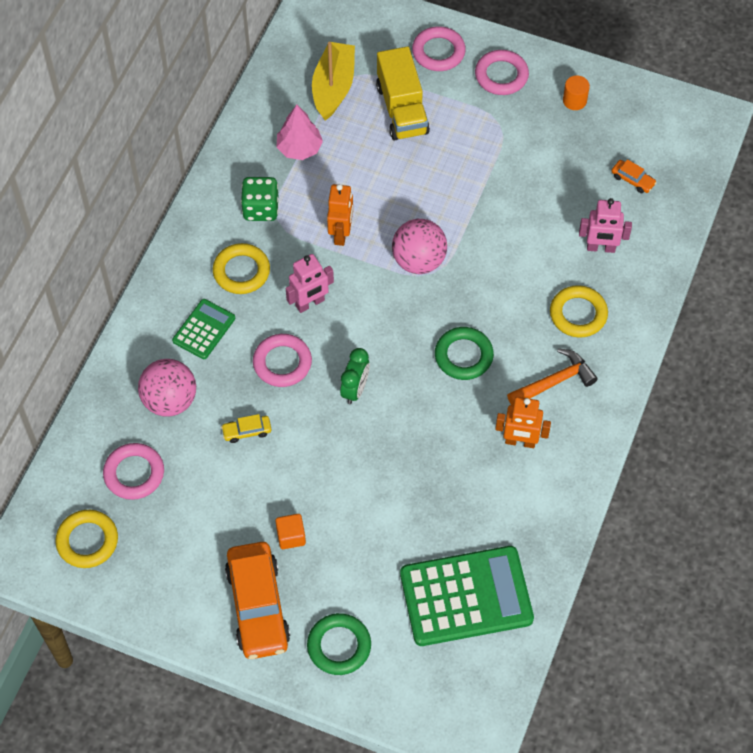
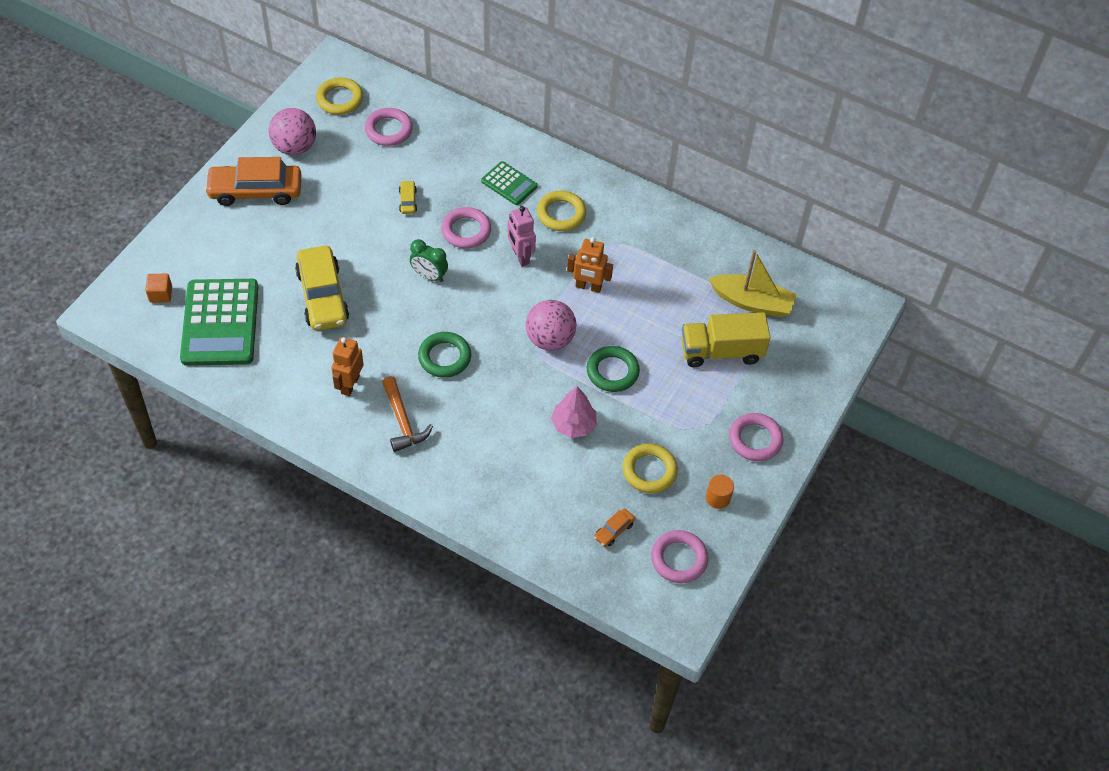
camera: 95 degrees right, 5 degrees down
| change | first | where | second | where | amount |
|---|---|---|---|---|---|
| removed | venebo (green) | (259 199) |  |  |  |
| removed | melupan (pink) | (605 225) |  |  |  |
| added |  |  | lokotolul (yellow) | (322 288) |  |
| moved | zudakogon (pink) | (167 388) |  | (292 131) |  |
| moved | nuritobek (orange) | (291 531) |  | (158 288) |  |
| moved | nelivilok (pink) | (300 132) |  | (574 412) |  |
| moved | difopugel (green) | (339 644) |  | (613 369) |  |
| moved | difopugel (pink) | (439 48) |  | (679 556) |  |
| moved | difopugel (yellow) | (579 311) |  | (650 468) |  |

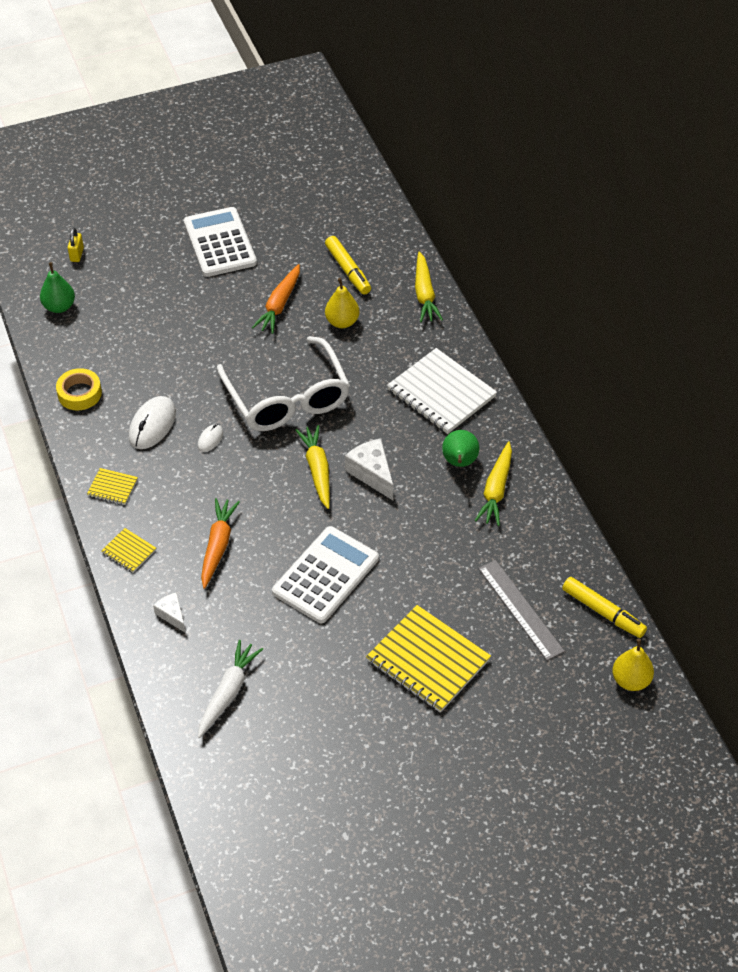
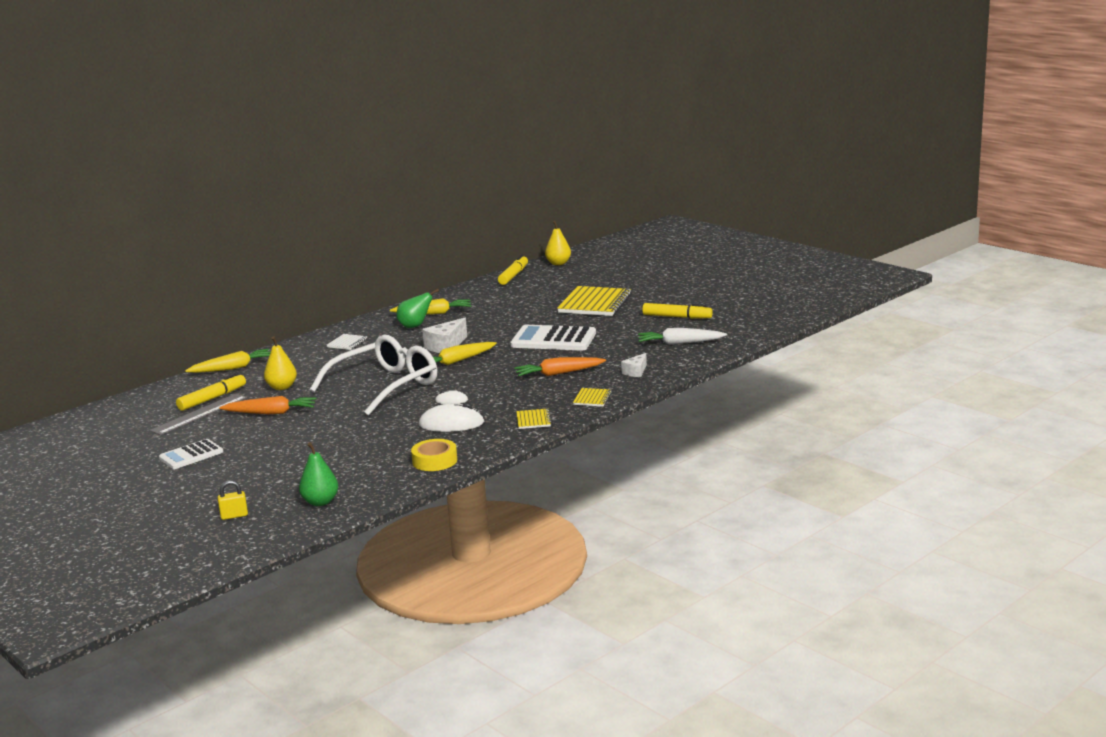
camera: 110 degrees left, 30 degrees down
| change | first | where | second | where | amount |
|---|---|---|---|---|---|
| added |  |  | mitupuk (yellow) | (677 311) |  |
| moved | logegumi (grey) | (521 610) |  | (198 414) |  |
| resized | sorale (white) | (220 242) |  | (191 454) | x0.60 |
| resized | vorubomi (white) | (442 391) |  | (347 342) | x0.46 |

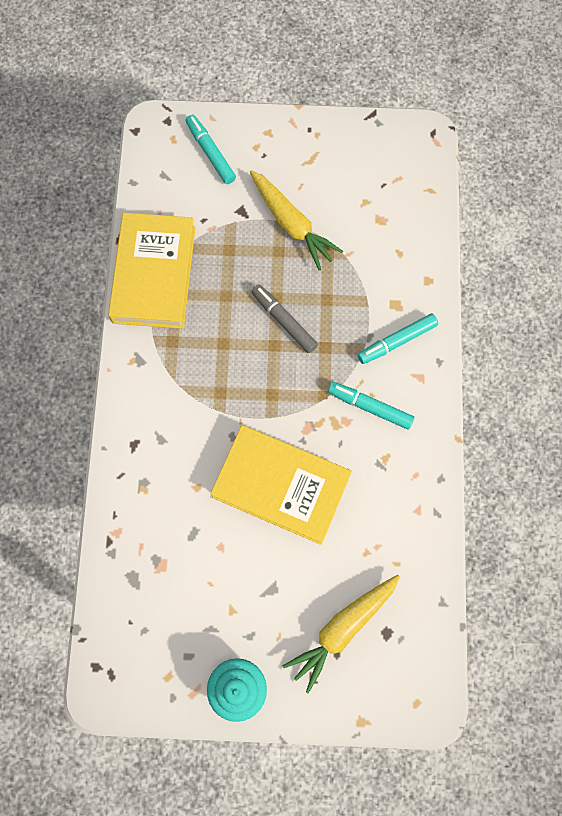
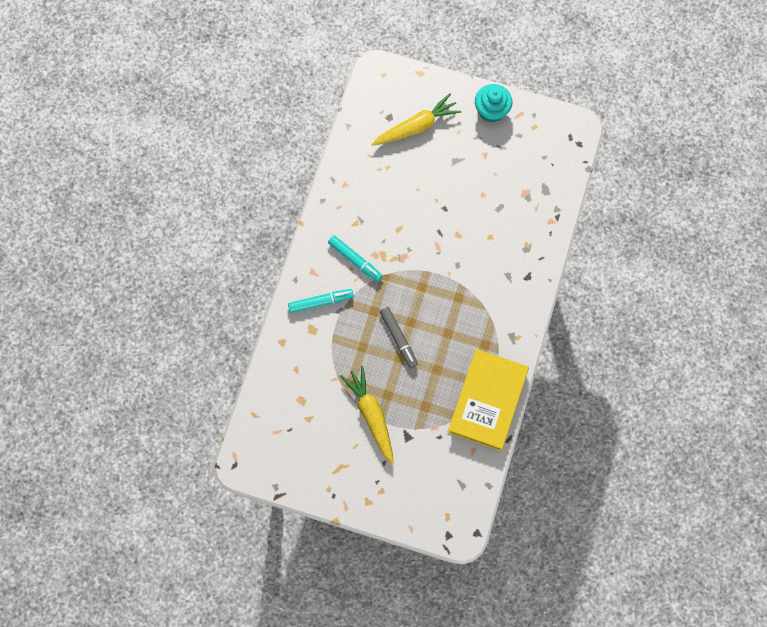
camera: 165 degrees left, 0 degrees up
| change | first | where | second | where | amount |
|---|---|---|---|---|---|
| removed | mitupuk (turquoise) | (211 149) |  |  |  |
| removed | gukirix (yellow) | (281 485) |  |  |  |

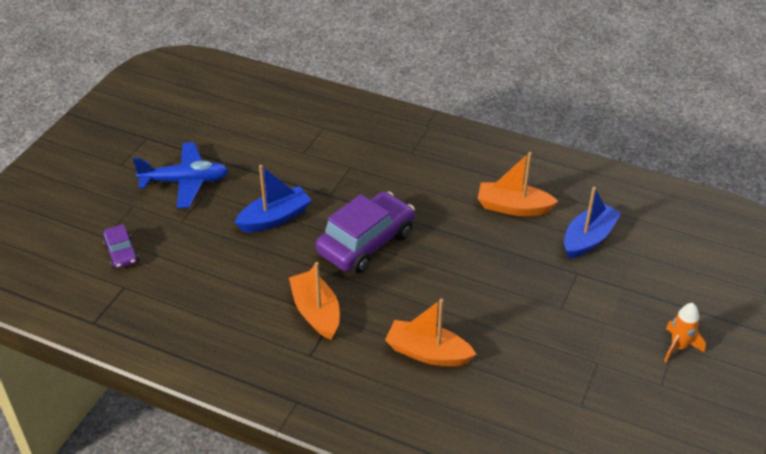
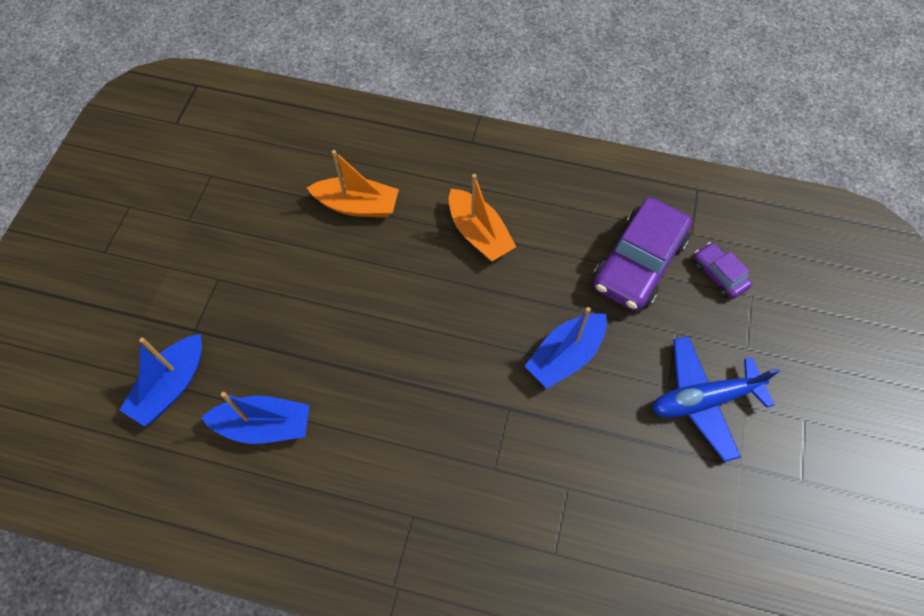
camera: 170 degrees right, 20 degrees up
| change | first | where | second | where | amount |
|---|---|---|---|---|---|
| removed | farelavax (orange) | (685 332) |  |  |  |
| moved | lokotolul (purple) | (365 232) |  | (642 254) |  |
| recoloured | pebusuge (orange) | (518 184) | pebusuge (blue) | (255 418) |  |

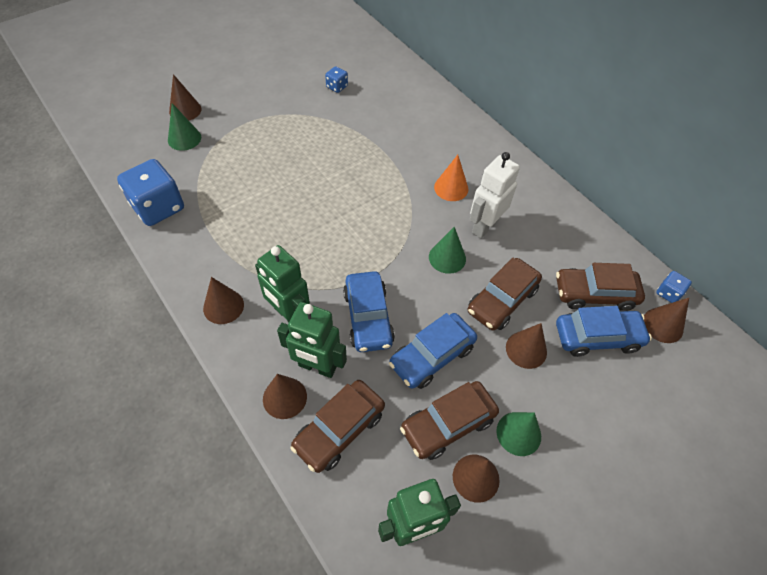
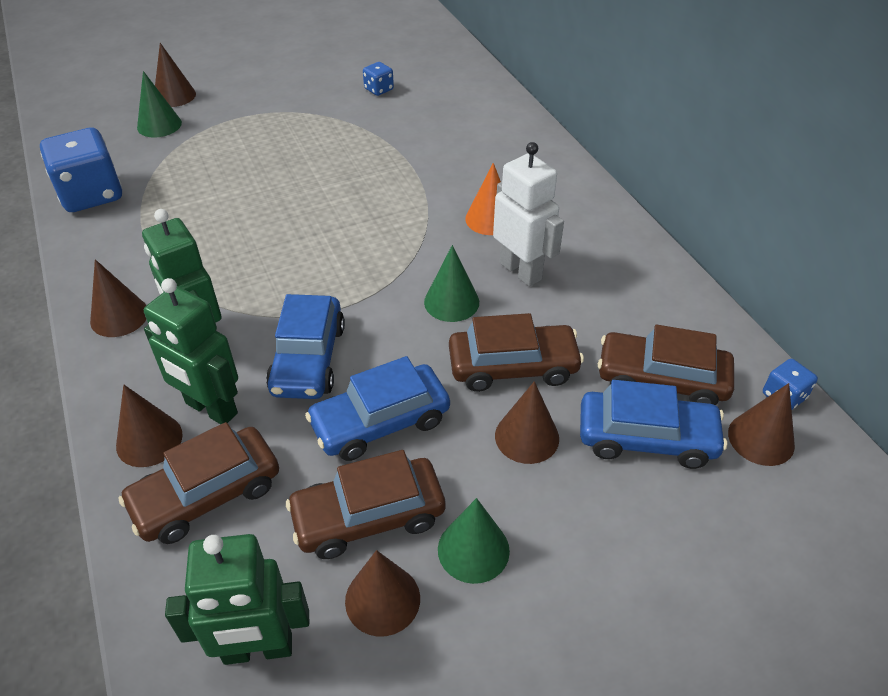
camera: 15 degrees right, 10 degrees down
| change | first | where | second | where | amount |
|---|---|---|---|---|---|
| turned | lokotolul (brown) | (505 294) |  | (516 352) | 150 degrees counterclockwise |
| turned | melupan (white) | (495 195) |  | (528 214) | 90 degrees clockwise |

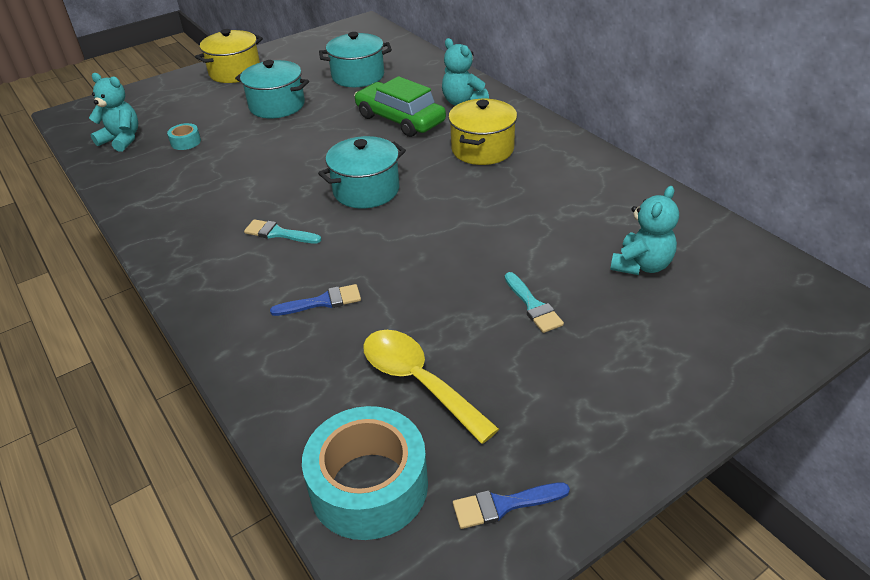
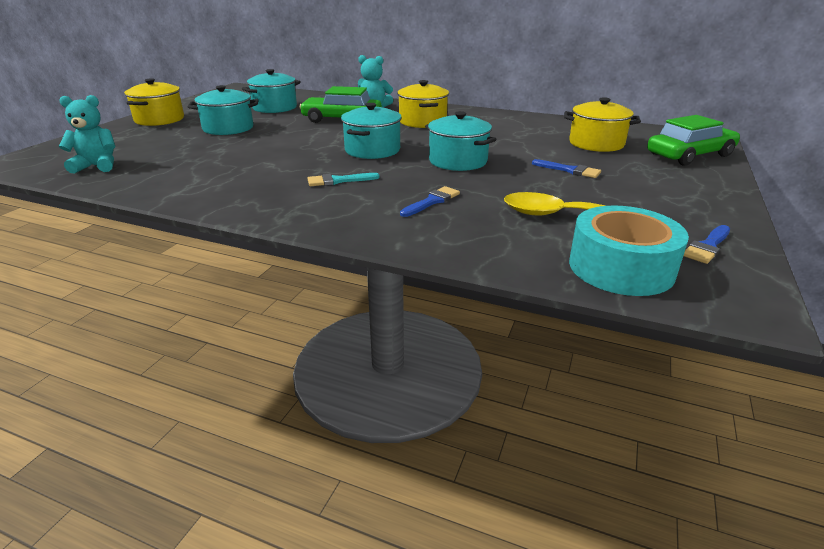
camera: 35 degrees left, 10 degrees down
| change | first | where | second | where | amount |
|---|---|---|---|---|---|
| removed | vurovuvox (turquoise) | (184 136) |  |  |  |
| added |  |  | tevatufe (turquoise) | (461 141) |  |
| added |  |  | lokotolul (green) | (693 140) |  |
| replaced | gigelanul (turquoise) | (644 230) | tevatufe (yellow) | (602 124) |  |
| recoloured | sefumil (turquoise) | (534 302) | sefumil (blue) | (566 168) |  |

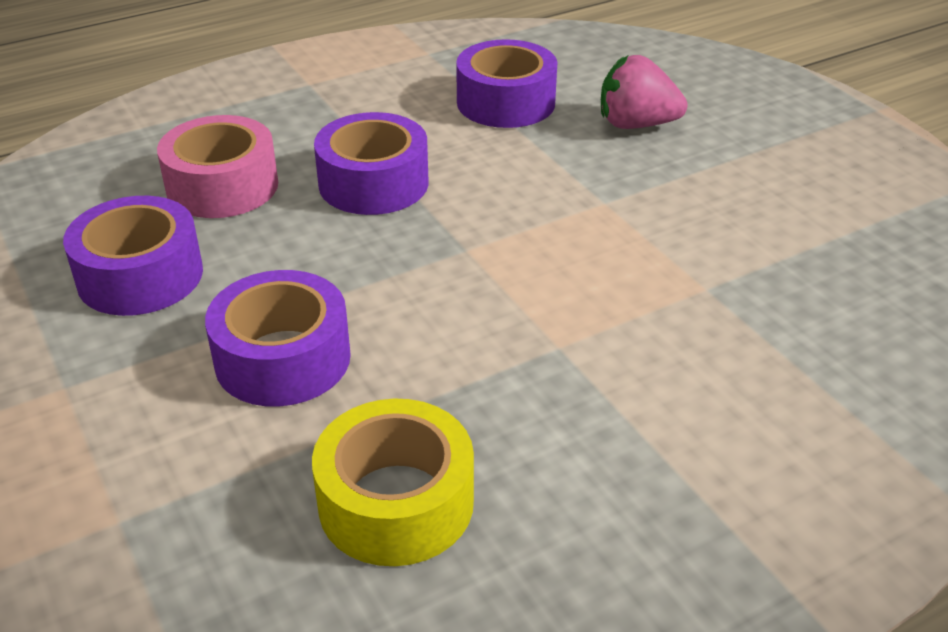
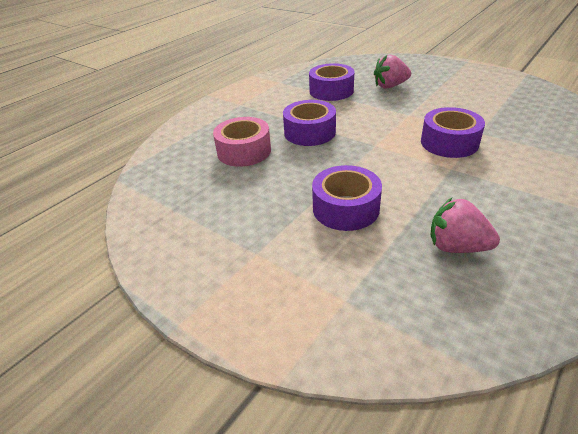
camera: 20 degrees left, 0 degrees up
| change | first | where | second | where | amount |
|---|---|---|---|---|---|
| moved | vurovuvox (purple) | (133 256) |  | (453 132) |  |
| replaced | vurovuvox (yellow) | (393 482) | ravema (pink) | (465 225) |  |

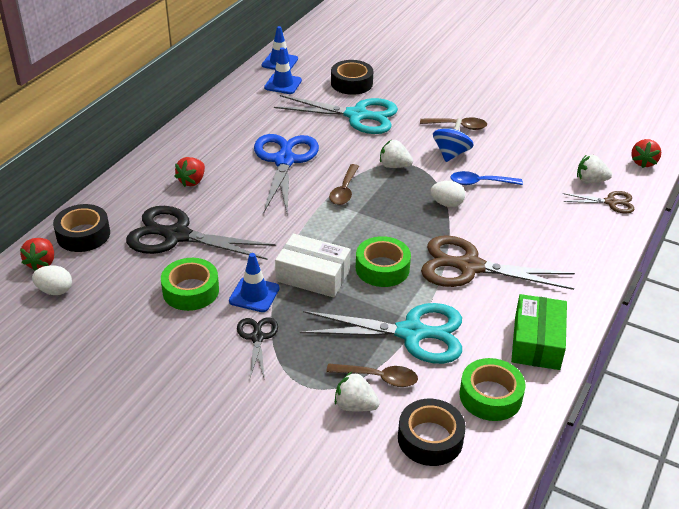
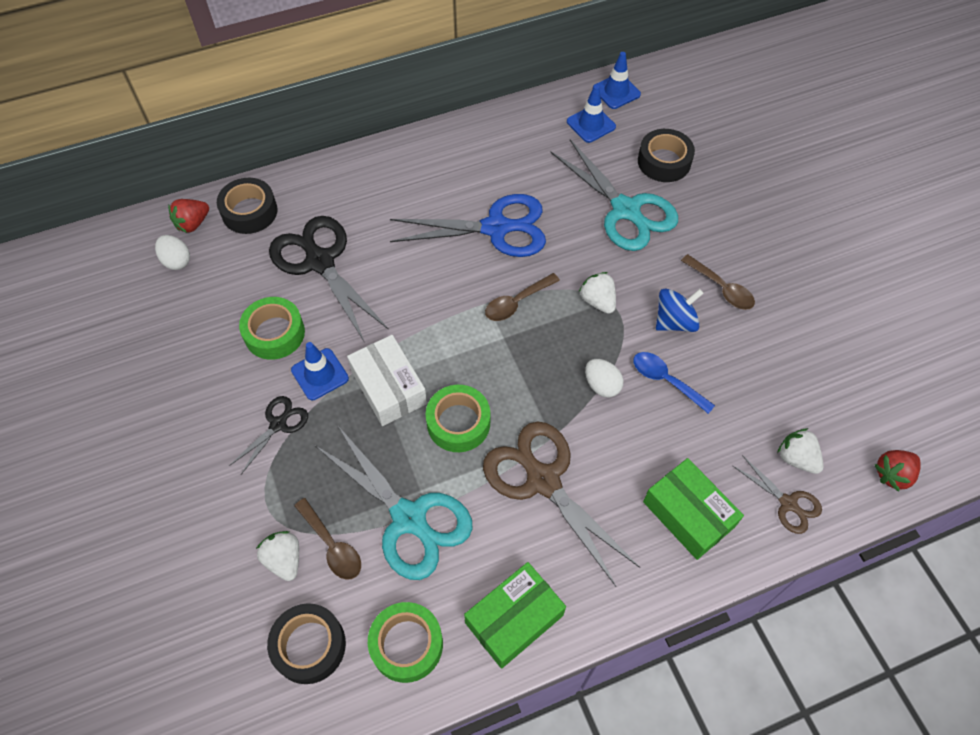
camera: 40 degrees right, 20 degrees up
| change | first | where | second | where | amount |
|---|---|---|---|---|---|
| removed | ravema (red) | (189 172) |  |  |  |
| added |  |  | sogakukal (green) | (693 509) |  |
| turned | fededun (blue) | (286 174) |  | (468 225) | 45 degrees clockwise |

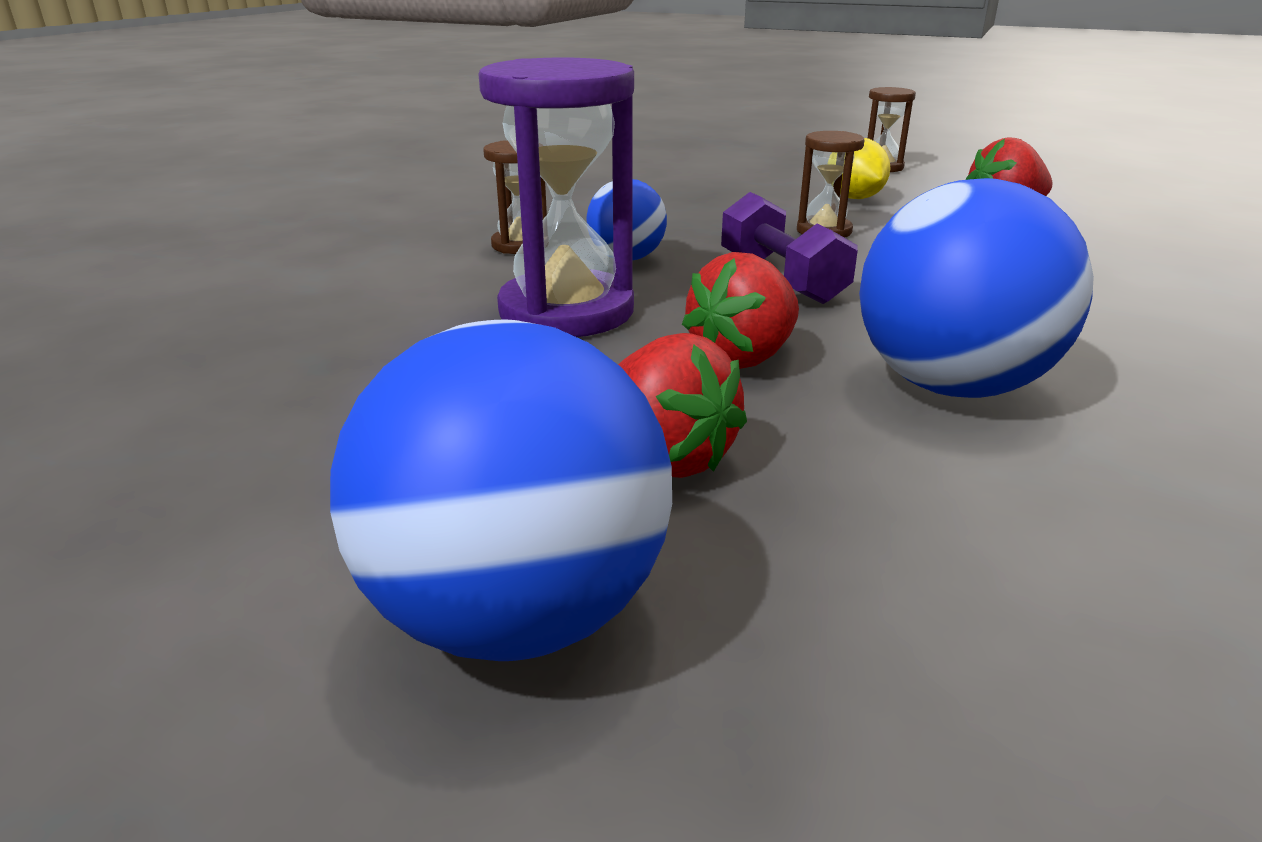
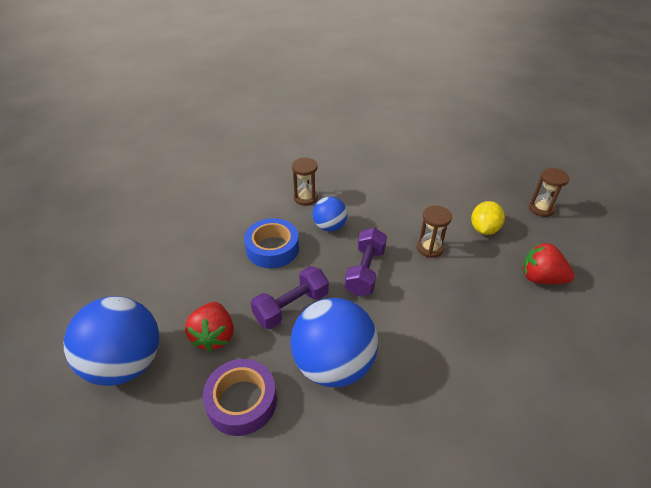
camera: 40 degrees right, 15 degrees up
| change | first | where | second | where | amount |
|---|---|---|---|---|---|
| added |  |  | vurovuvox (purple) | (240 397) |  |
| replaced | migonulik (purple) | (556 197) | vurovuvox (blue) | (271 243) |  |
| replaced | ravema (red) | (740 310) | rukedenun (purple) | (290 297) |  |

